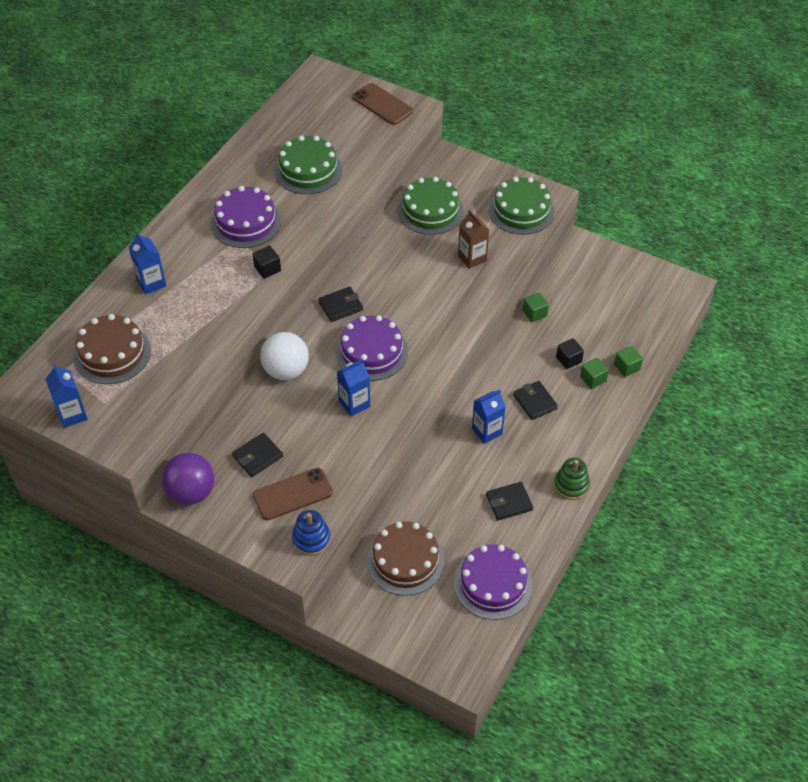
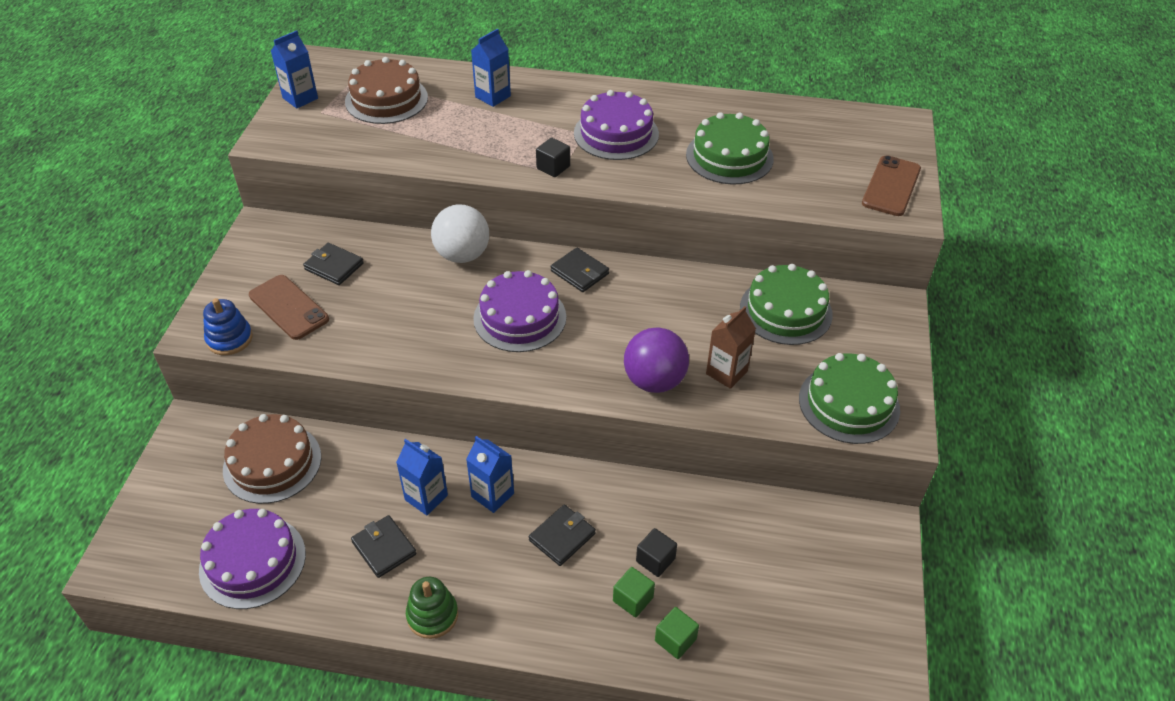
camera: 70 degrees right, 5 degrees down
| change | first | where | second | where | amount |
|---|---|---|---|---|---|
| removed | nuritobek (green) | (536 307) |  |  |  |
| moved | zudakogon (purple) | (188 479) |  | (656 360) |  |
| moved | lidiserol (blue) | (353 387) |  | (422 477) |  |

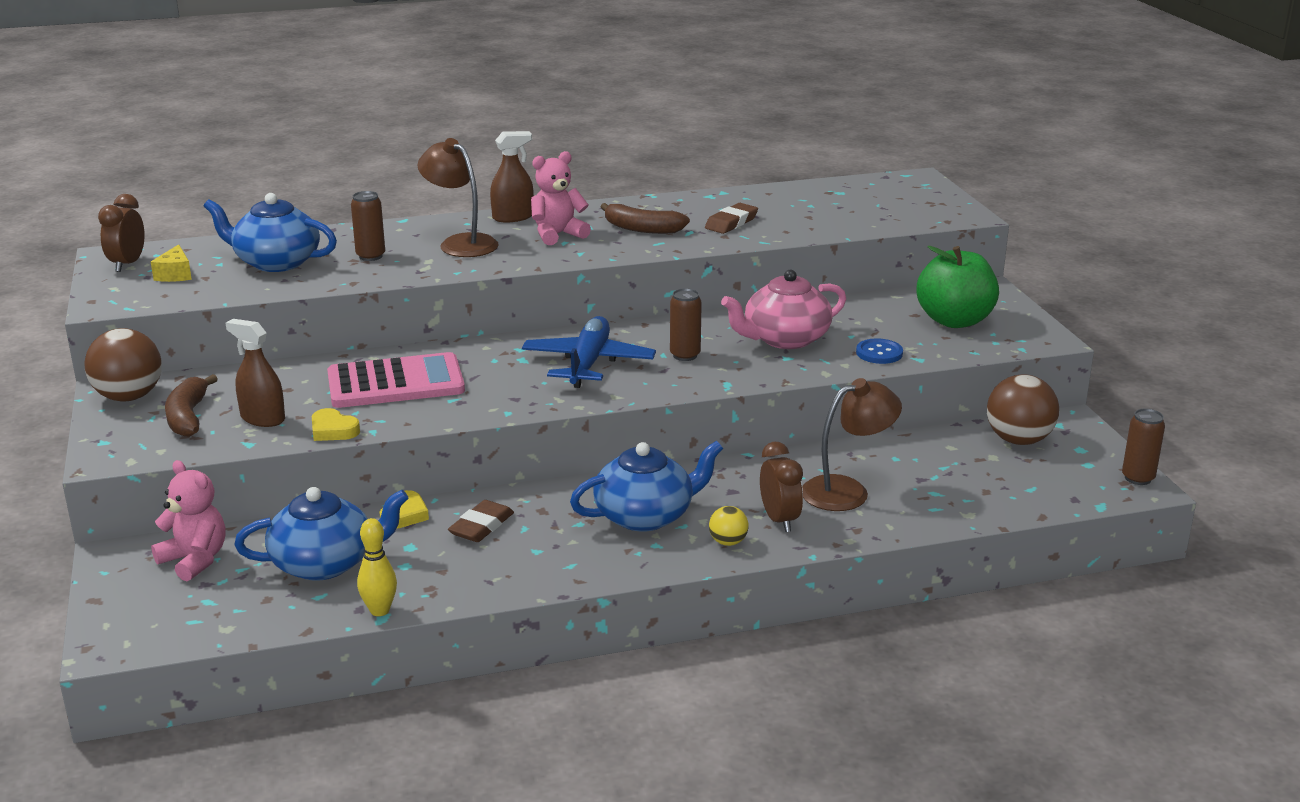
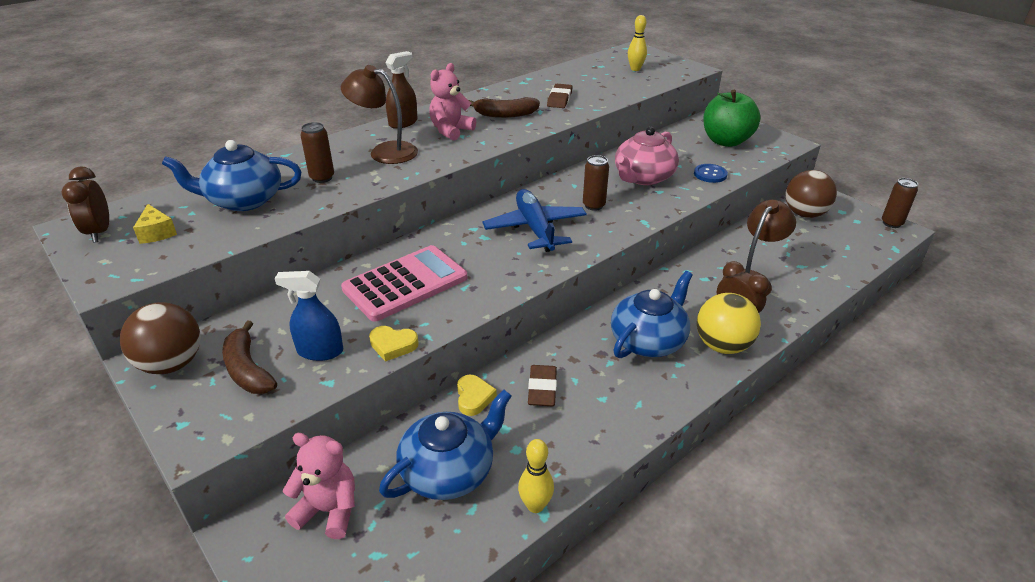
camera: 25 degrees left, 10 degrees up
| change | first | where | second | where | amount |
|---|---|---|---|---|---|
| added |  |  | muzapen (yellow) | (637 43) |  |
| recoloured | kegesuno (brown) | (255 373) | kegesuno (blue) | (309 316) |  |
| resized | zudakogon (yellow) | (729 526) |  | (729 323) | x1.99 |

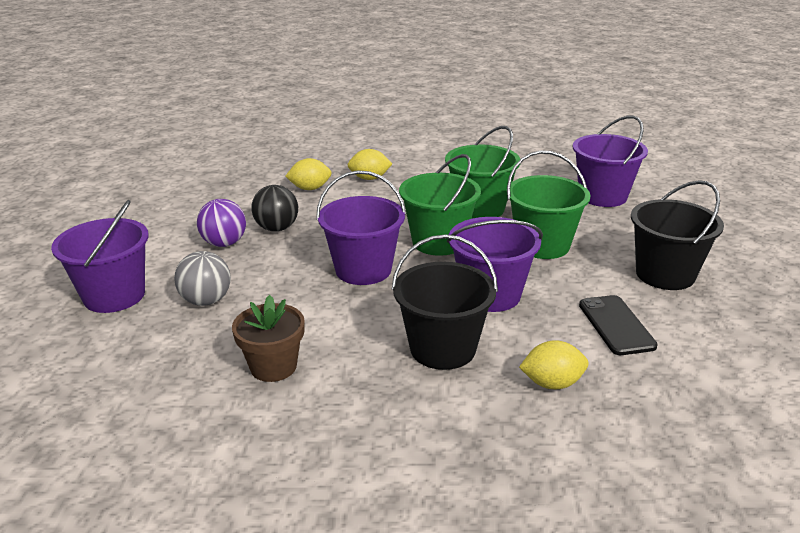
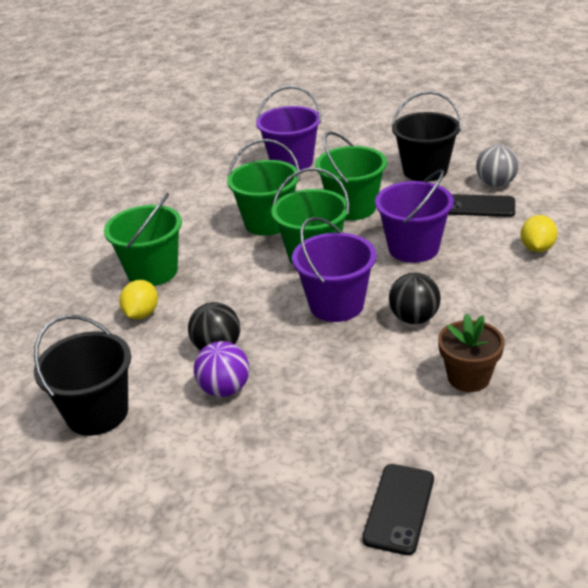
camera: 65 degrees left, 5 degrees up
| change | first | where | second | where | amount |
|---|---|---|---|---|---|
| removed | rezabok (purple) | (100 256) |  |  |  |
| added |  |  | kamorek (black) | (398 509) |  |
| added |  |  | zudakogon (black) | (415 298) |  |
| moved | zudakogon (grey) | (202 278) |  | (497 166) |  |
| moved | rezabok (black) | (445 302) |  | (82 375) |  |
| replaced | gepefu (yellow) | (370 164) | rezabok (green) | (143 239) |  |

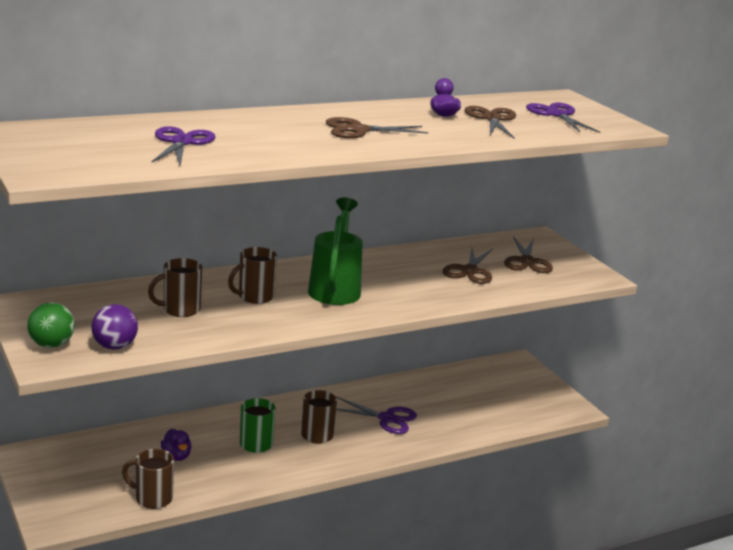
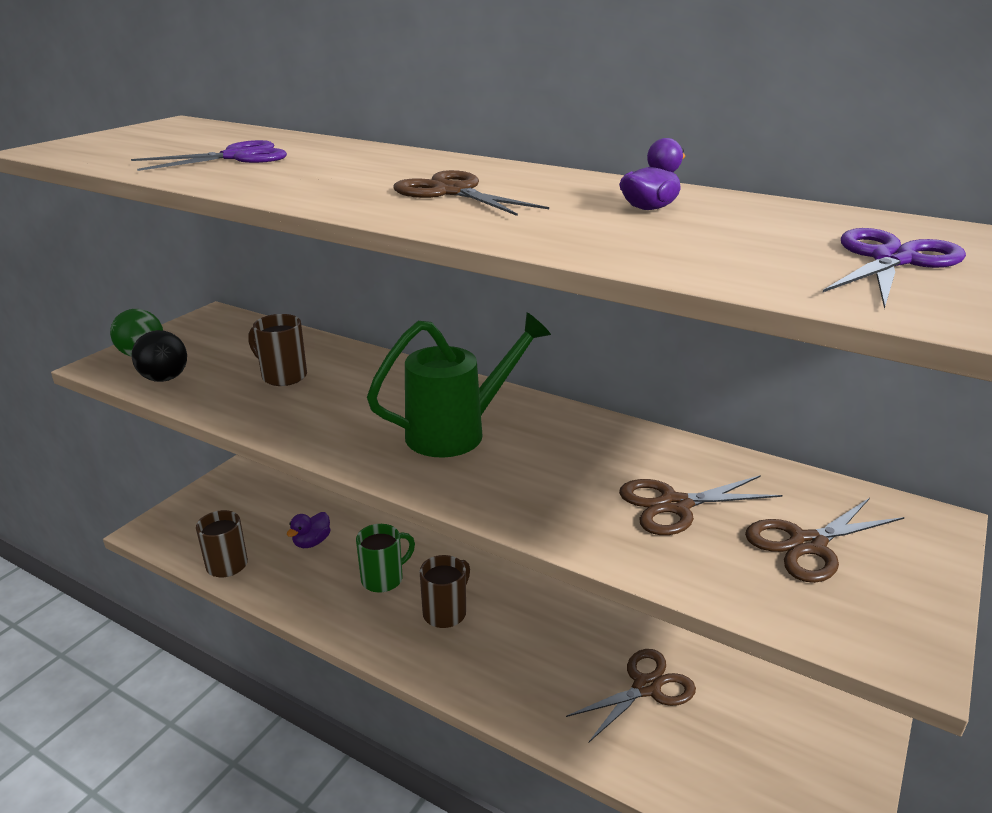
camera: 60 degrees right, 5 degrees up
| change | first | where | second | where | amount |
|---|---|---|---|---|---|
| removed | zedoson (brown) | (252 275) |  |  |  |
| removed | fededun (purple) | (376 415) |  |  |  |
| moved | fededun (brown) | (490 122) |  | (631 695) |  |
| recoloured | zudakogon (purple) | (114 327) | zudakogon (black) | (159 356) |  |

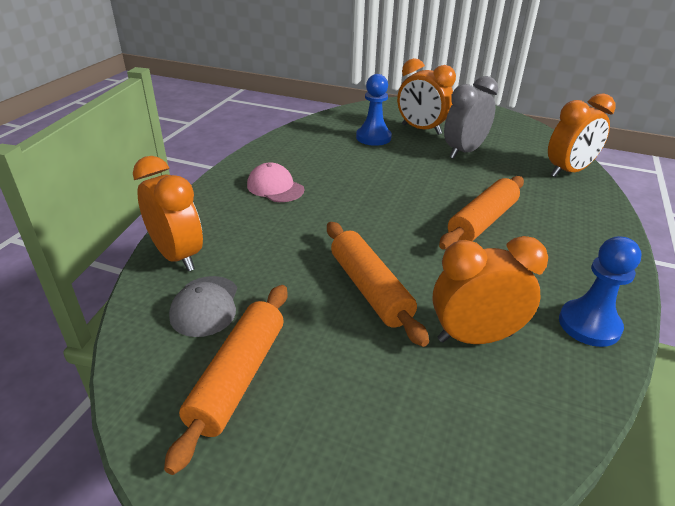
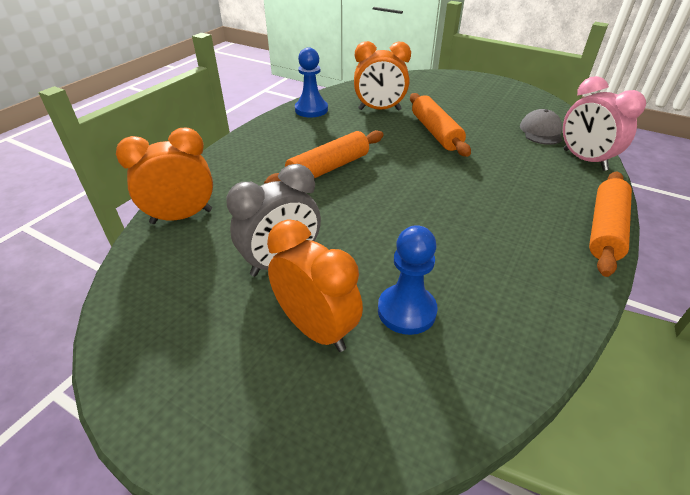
camera: 170 degrees left, 5 degrees up
| change | first | where | second | where | amount |
|---|---|---|---|---|---|
| removed | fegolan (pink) | (275 182) |  |  |  |
| moved | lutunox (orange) | (226 380) |  | (610 224) |  |
| recoloured | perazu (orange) | (168 213) | perazu (pink) | (604 123) |  |

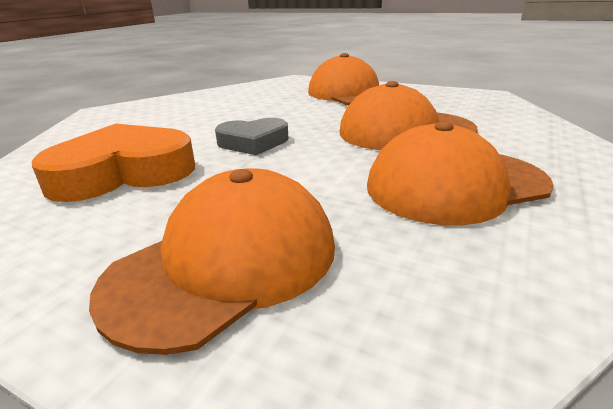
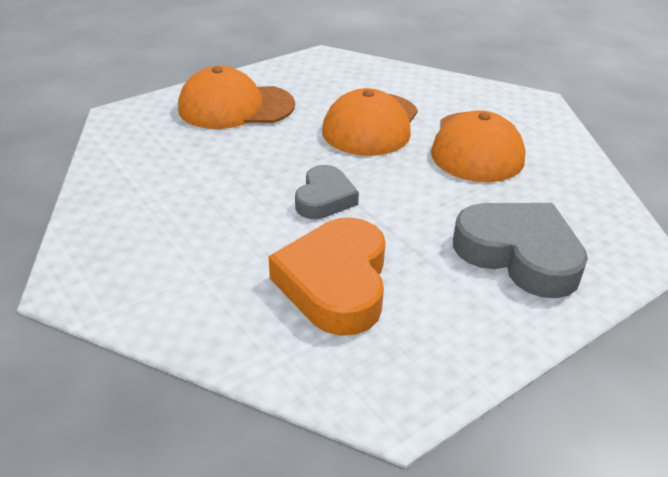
camera: 65 degrees left, 10 degrees up
| change | first | where | second | where | amount |
|---|---|---|---|---|---|
| replaced | fegolan (orange) | (212 261) | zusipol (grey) | (520 250) |  |

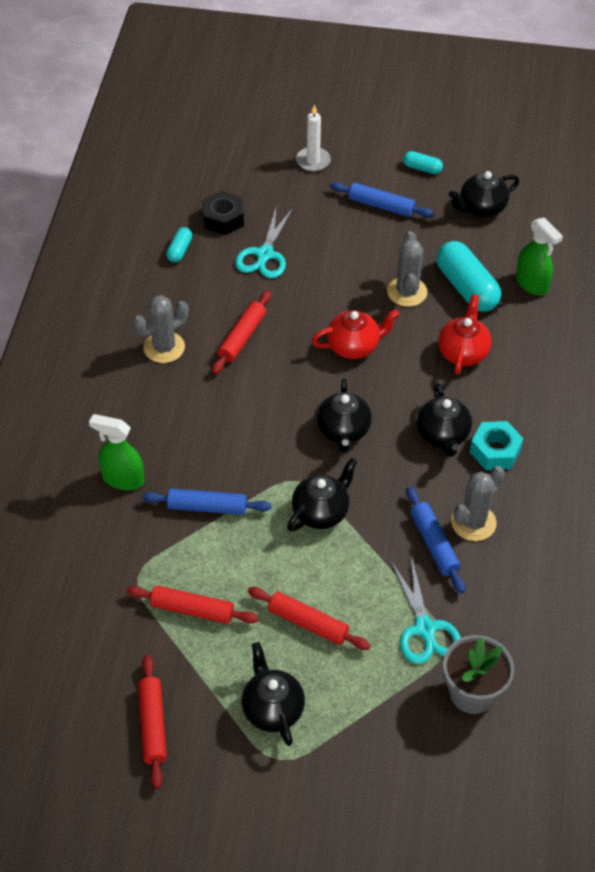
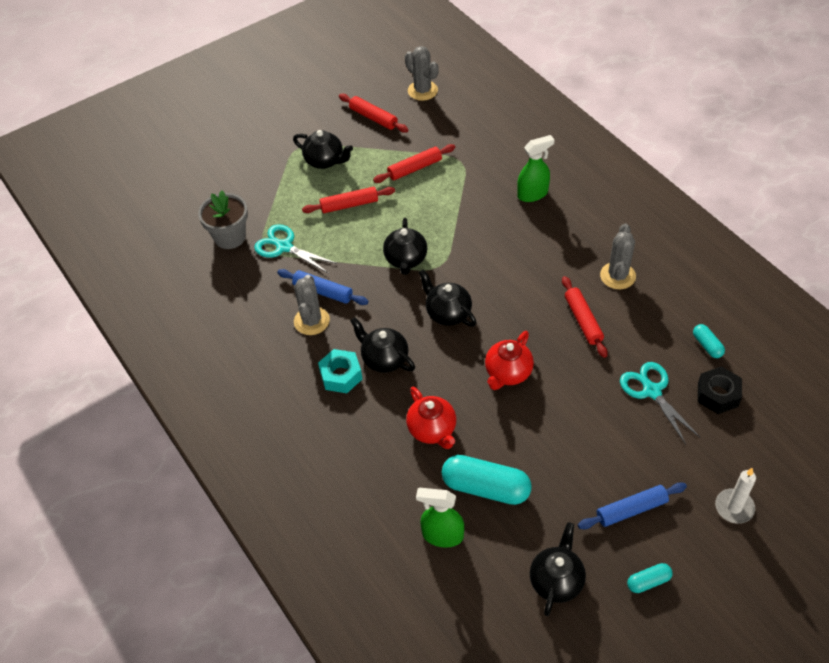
camera: 140 degrees right, 0 degrees up
| change | first | where | second | where | amount |
|---|---|---|---|---|---|
| removed | lutunox (blue) | (206 502) |  |  |  |
| moved | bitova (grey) | (407 269) |  | (422 73) |  |

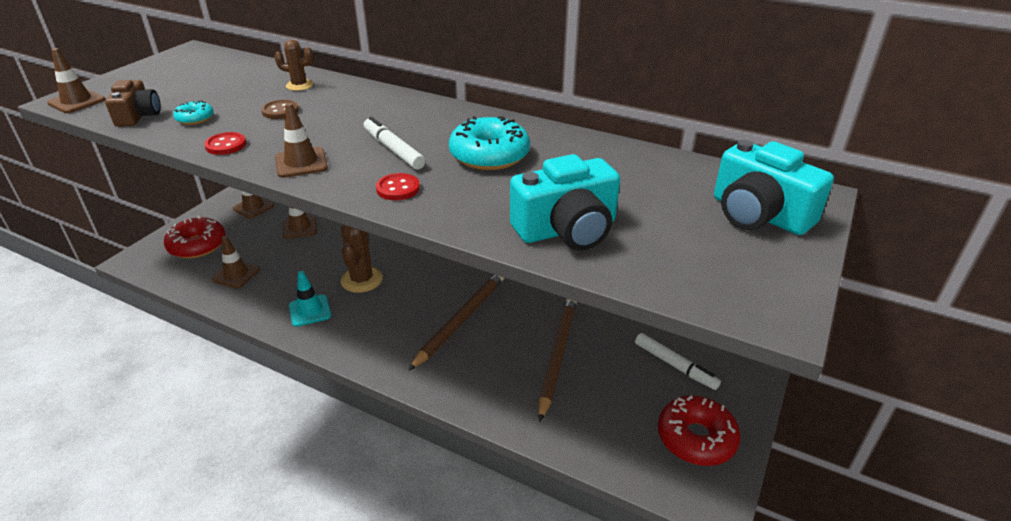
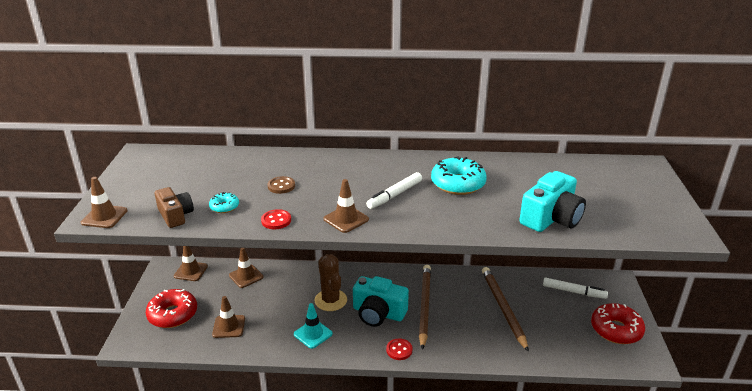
camera: 25 degrees left, 5 degrees down
| change | first | where | second | where | amount |
|---|---|---|---|---|---|
| removed | bitova (brown) | (294 65) |  |  |  |
| moved | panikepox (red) | (398 186) |  | (399 349) |  |
| moved | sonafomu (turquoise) | (774 187) |  | (381 301) |  |
| turned | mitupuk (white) | (395 143) |  | (394 190) | 75 degrees counterclockwise |

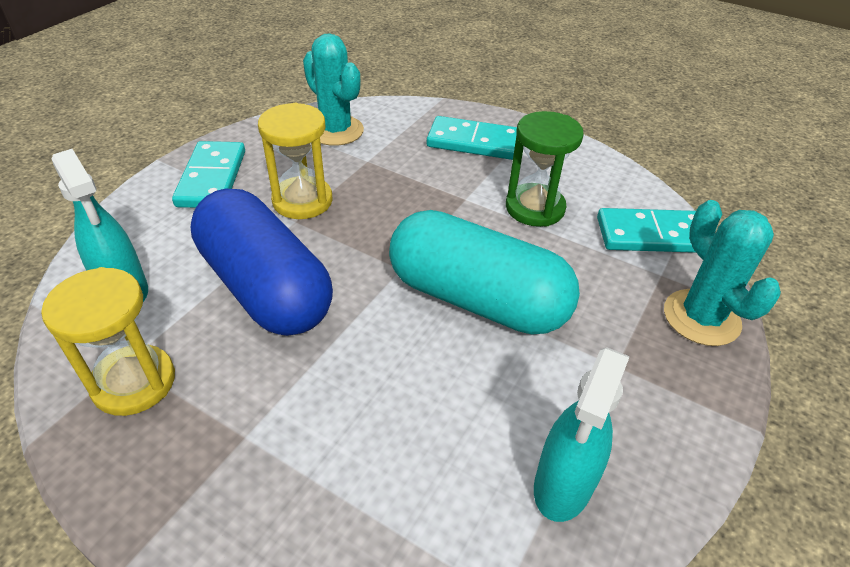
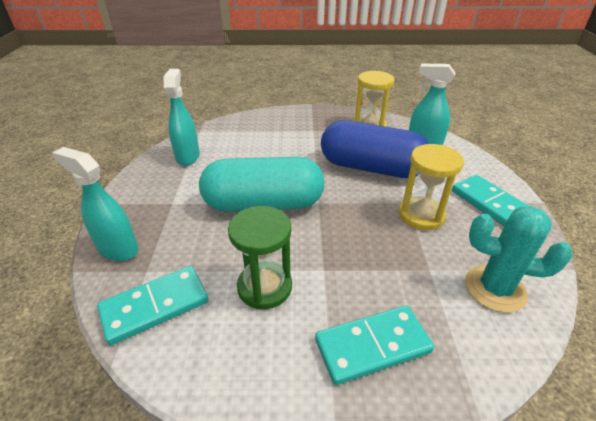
camera: 150 degrees right, 5 degrees down
| change | first | where | second | where | amount |
|---|---|---|---|---|---|
| replaced | bitova (turquoise) | (722 273) | kegesuno (turquoise) | (95 204) |  |

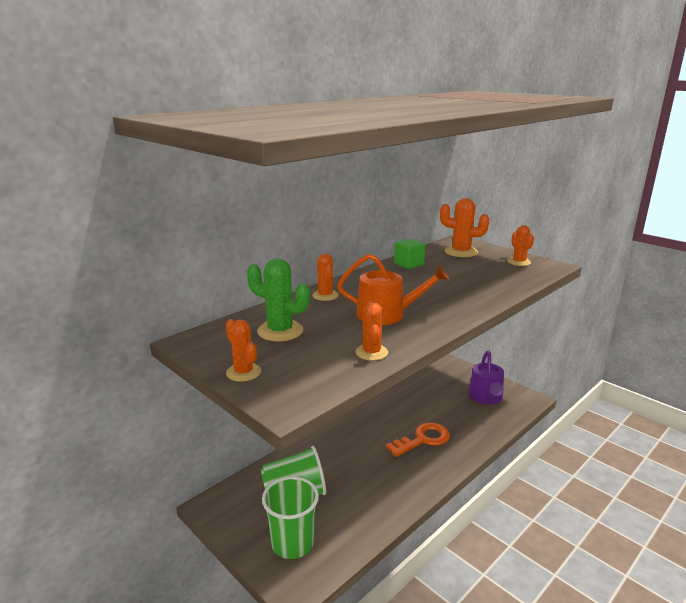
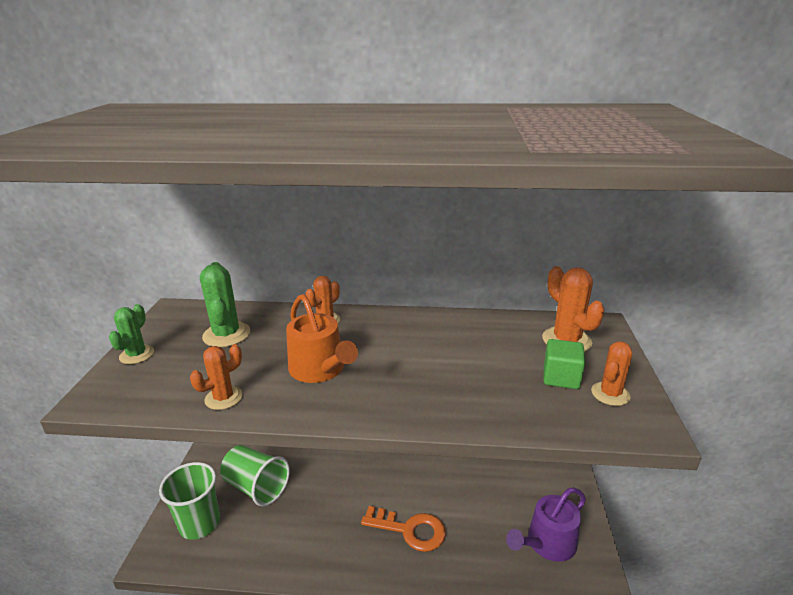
camera: 50 degrees right, 5 degrees up
| change | first | where | second | where | amount |
|---|---|---|---|---|---|
| moved | nuritobek (green) | (409 254) |  | (564 364) |  |
| recoloured | bitova (orange) | (243 350) | bitova (green) | (131 334) |  |

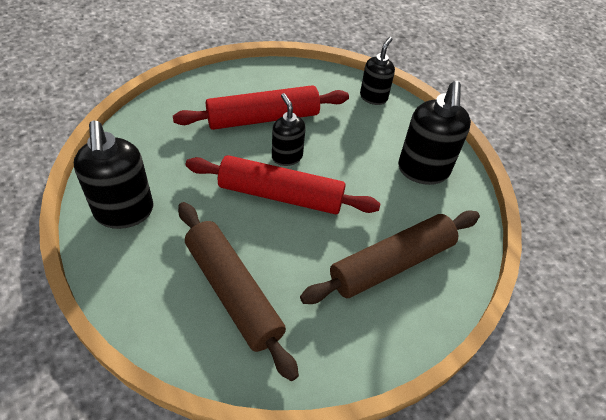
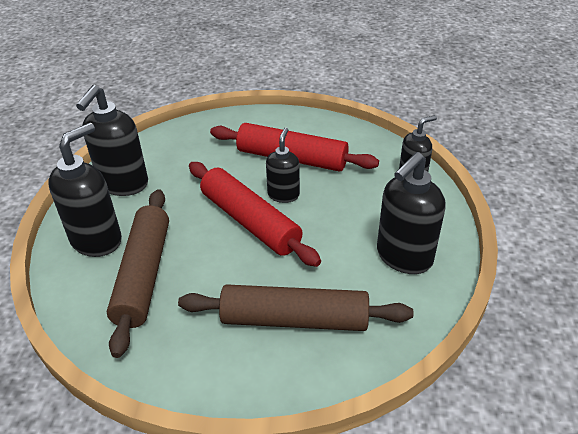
camera: 40 degrees right, 10 degrees down
| change | first | where | second | where | amount |
|---|---|---|---|---|---|
| added |  |  | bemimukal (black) | (85 190) |  |

